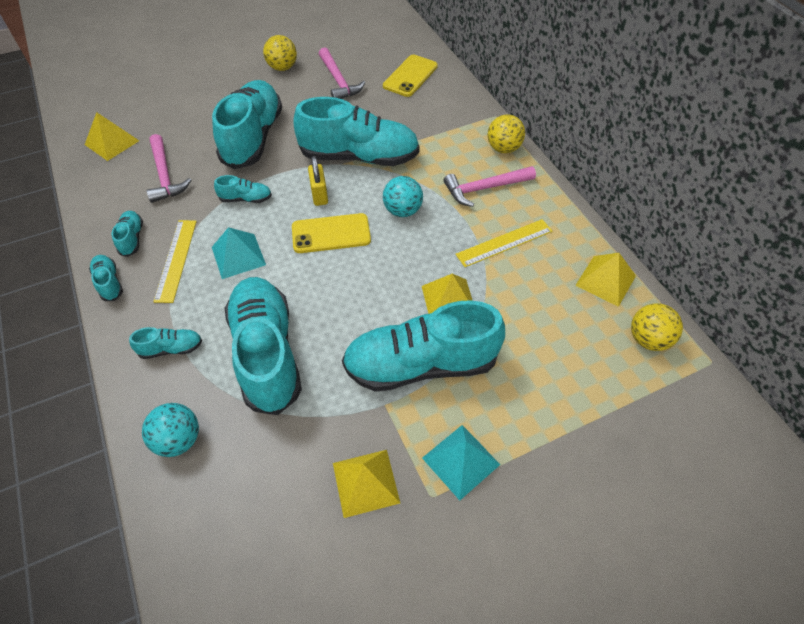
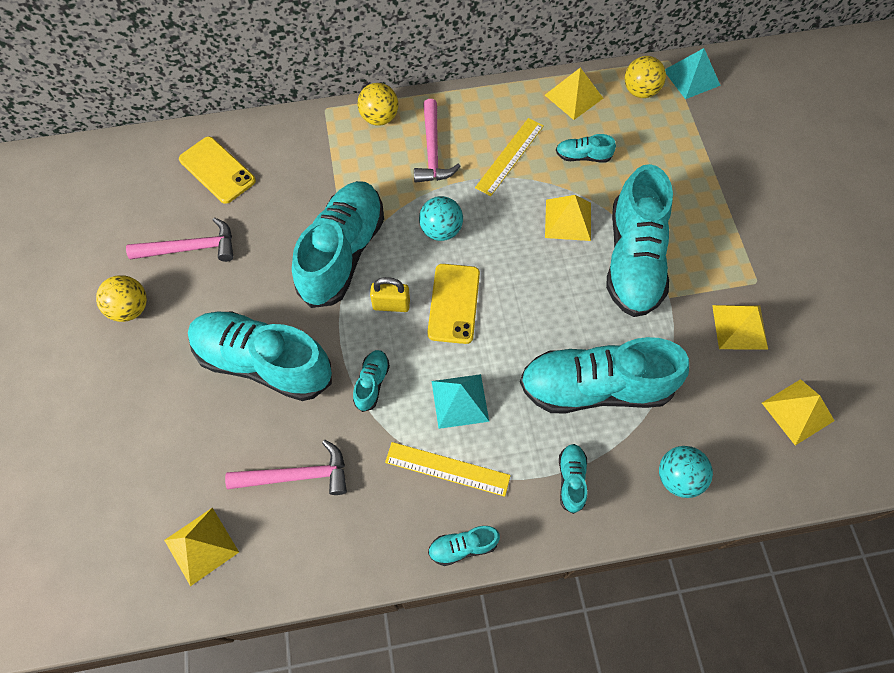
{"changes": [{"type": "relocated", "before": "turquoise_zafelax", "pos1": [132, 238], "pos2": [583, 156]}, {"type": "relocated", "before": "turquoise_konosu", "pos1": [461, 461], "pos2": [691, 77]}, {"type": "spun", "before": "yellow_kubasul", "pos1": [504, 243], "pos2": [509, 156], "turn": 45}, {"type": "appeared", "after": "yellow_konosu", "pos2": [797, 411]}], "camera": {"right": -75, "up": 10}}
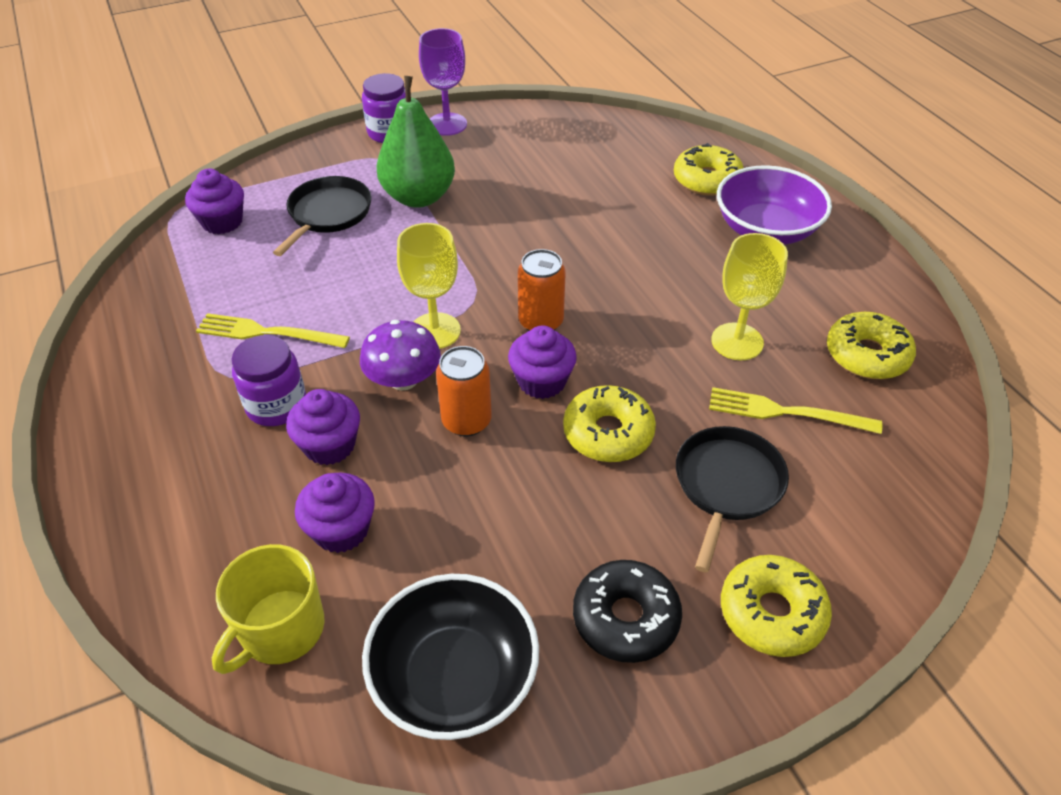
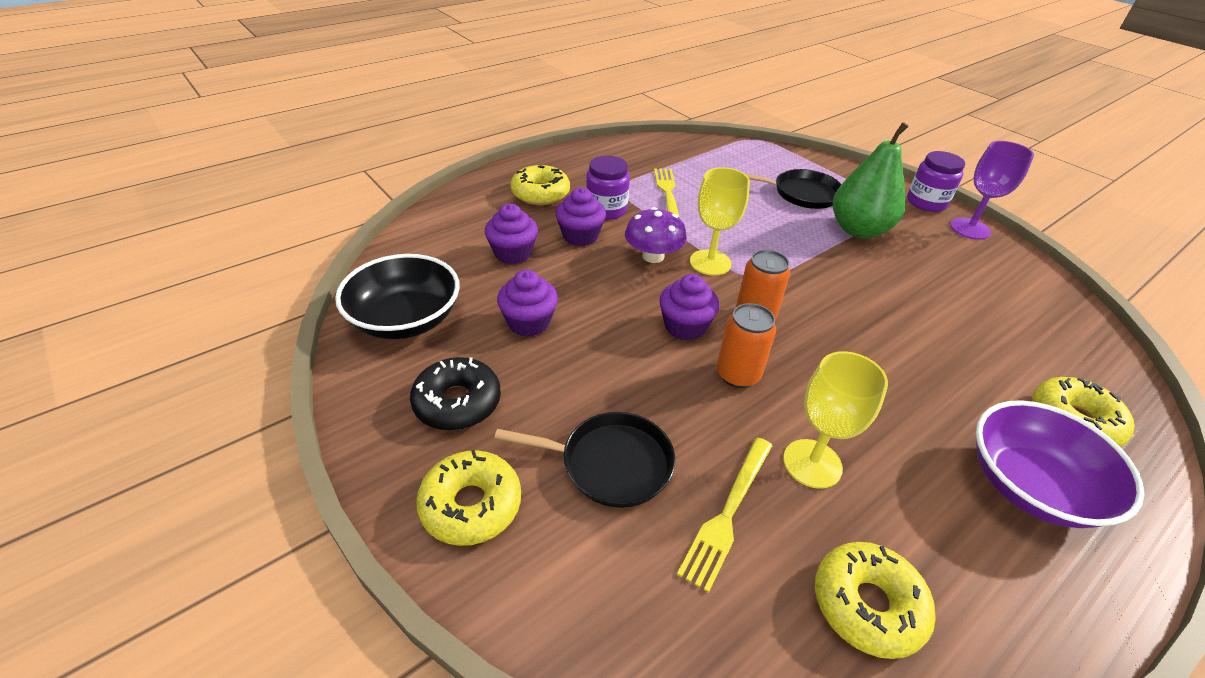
{"changes": [{"type": "relocated", "before": "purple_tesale", "pos1": [222, 222], "pos2": [529, 323]}, {"type": "missing", "before": "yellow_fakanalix", "pos1": [281, 629]}, {"type": "relocated", "before": "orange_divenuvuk", "pos1": [466, 421], "pos2": [738, 374]}, {"type": "relocated", "before": "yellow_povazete", "pos1": [608, 433], "pos2": [540, 193]}, {"type": "spun", "before": "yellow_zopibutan", "pos1": [786, 412], "pos2": [727, 513], "turn": -150}], "camera": {"right": 75, "up": -5}}
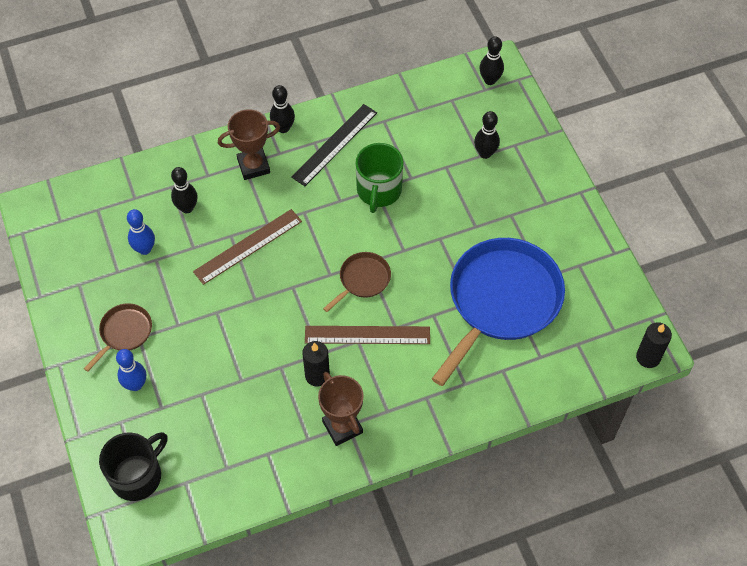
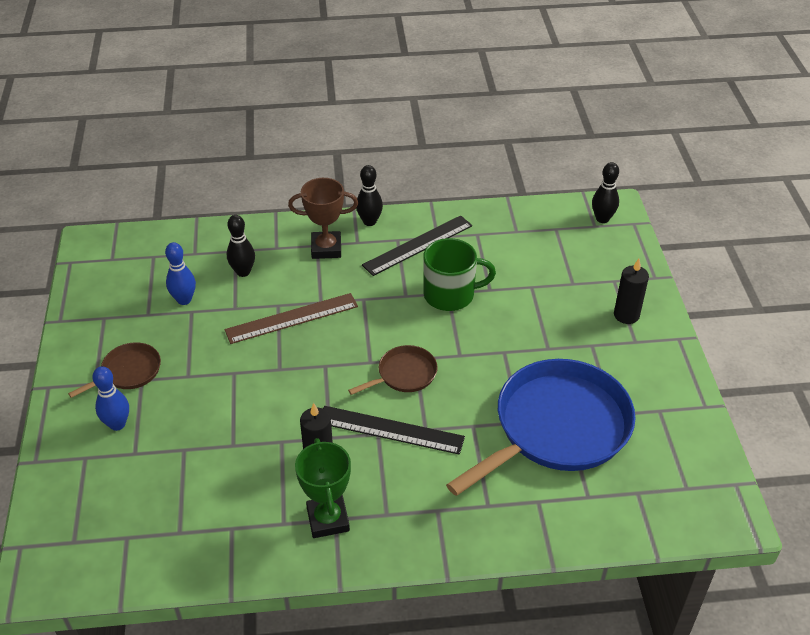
{"changes": [{"type": "missing", "before": "black_fakanalix", "pos1": [137, 475]}, {"type": "colour", "before": "brown_kubasul", "after": "black_kubasul", "pos1": [367, 335], "pos2": [390, 430]}, {"type": "colour", "before": "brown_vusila", "after": "green_vusila", "pos1": [342, 427], "pos2": [328, 519]}, {"type": "spun", "before": "green_fakanalix", "pos1": [378, 191], "pos2": [450, 295], "turn": -120}, {"type": "missing", "before": "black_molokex", "pos1": [485, 153]}, {"type": "relocated", "before": "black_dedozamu", "pos1": [648, 357], "pos2": [626, 315]}], "camera": {"right": 15, "up": -15}}
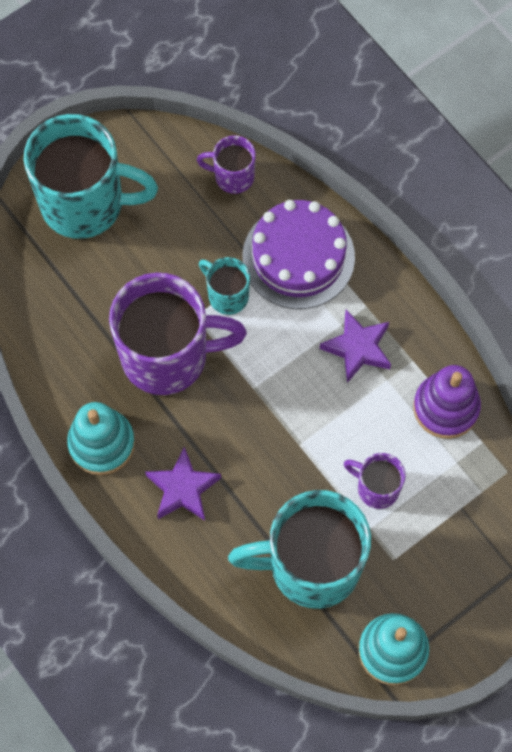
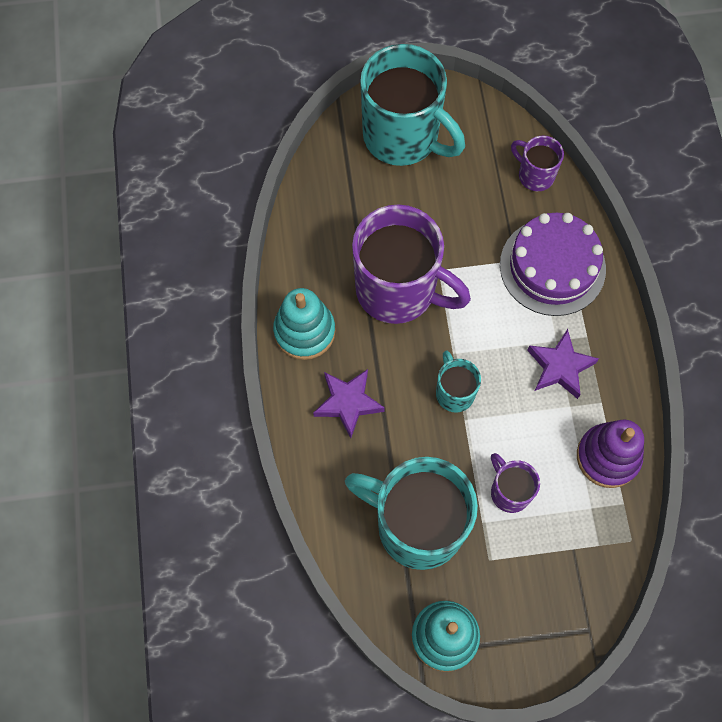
{"changes": [{"type": "relocated", "before": "turquoise_fakanalix", "pos1": [227, 295], "pos2": [454, 392]}], "camera": {"right": 30, "up": 0}}
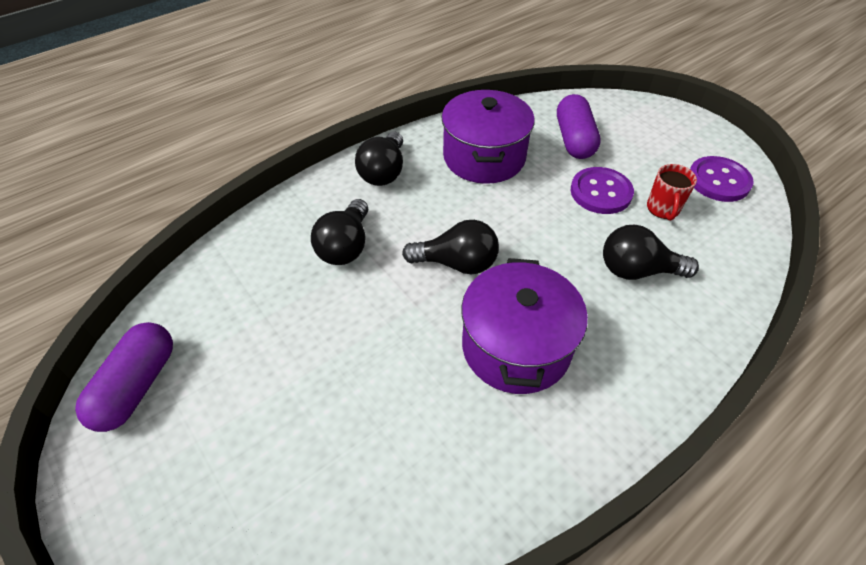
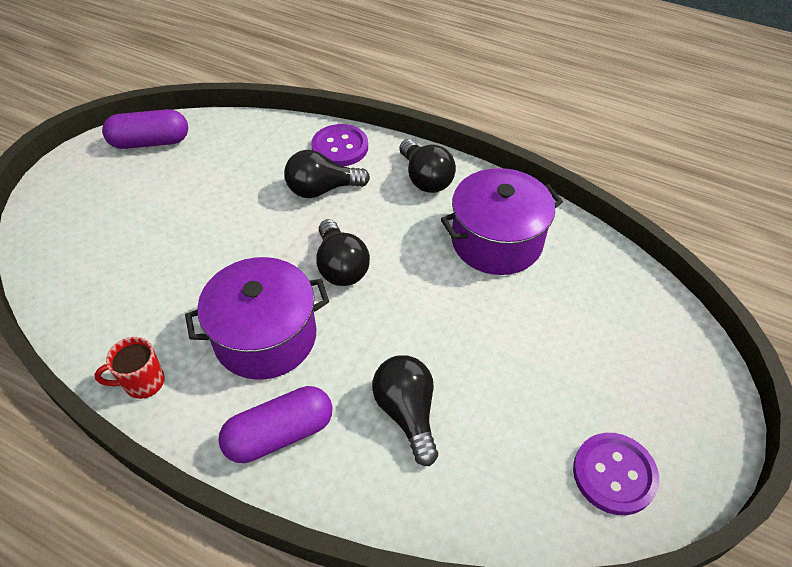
{"changes": [{"type": "spun", "before": "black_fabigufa", "pos1": [384, 172], "pos2": [425, 179], "turn": -105}, {"type": "relocated", "before": "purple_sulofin", "pos1": [574, 139], "pos2": [279, 434]}, {"type": "relocated", "before": "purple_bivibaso", "pos1": [601, 192], "pos2": [340, 147]}, {"type": "relocated", "before": "red_fakanalix", "pos1": [663, 209], "pos2": [143, 382]}], "camera": {"right": 65, "up": 0}}
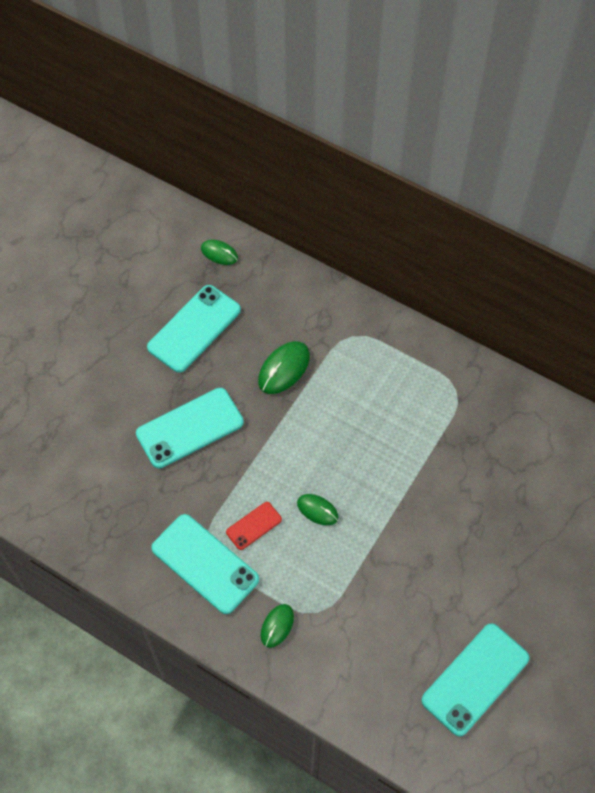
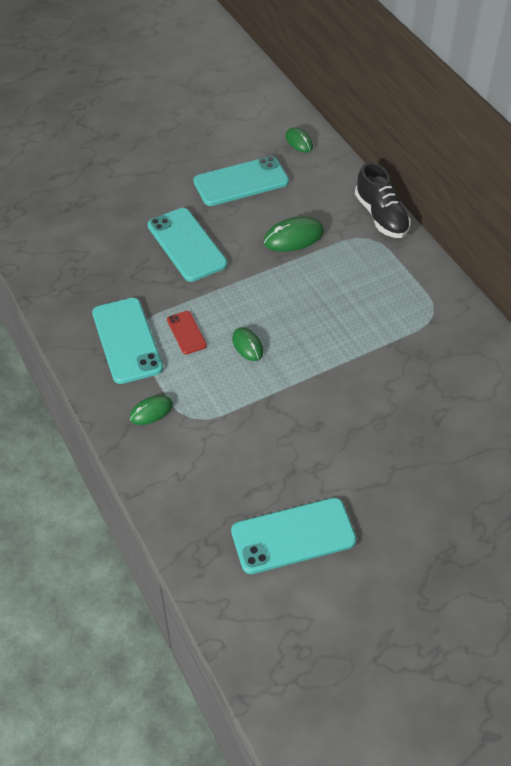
{"changes": [{"type": "spun", "before": "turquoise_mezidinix", "pos1": [190, 428], "pos2": [186, 245], "turn": 60}, {"type": "spun", "before": "red_mezidinix", "pos1": [254, 526], "pos2": [186, 332], "turn": 75}, {"type": "appeared", "after": "black_zafelax", "pos2": [381, 216]}], "camera": {"right": 30, "up": -10}}
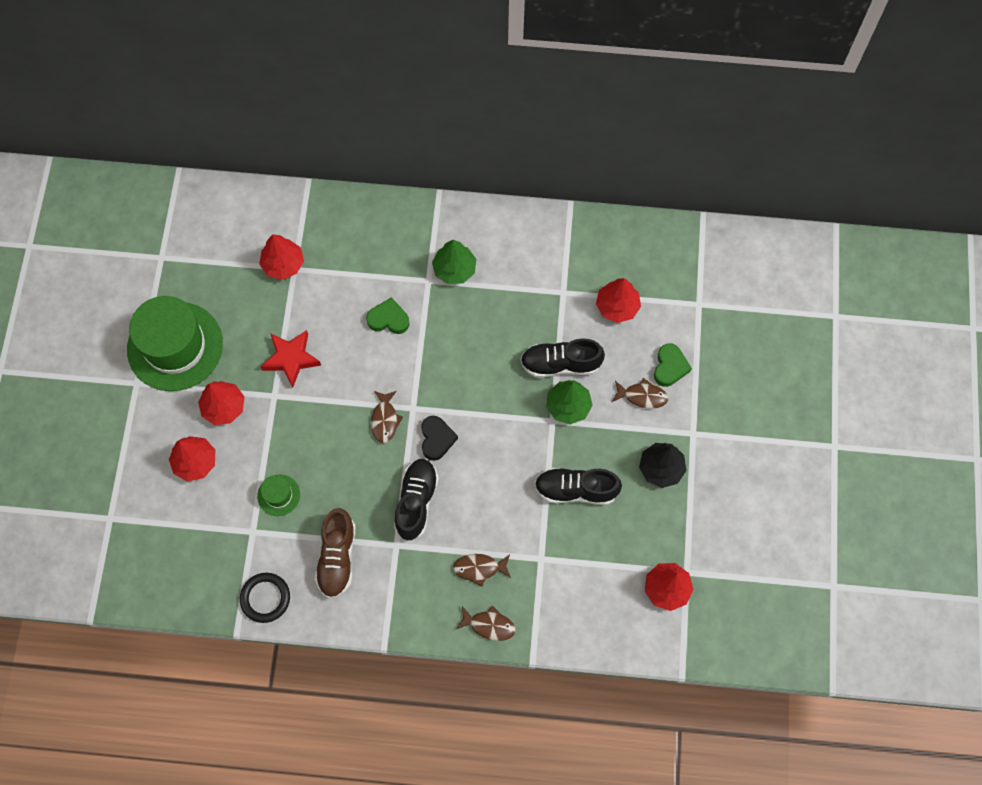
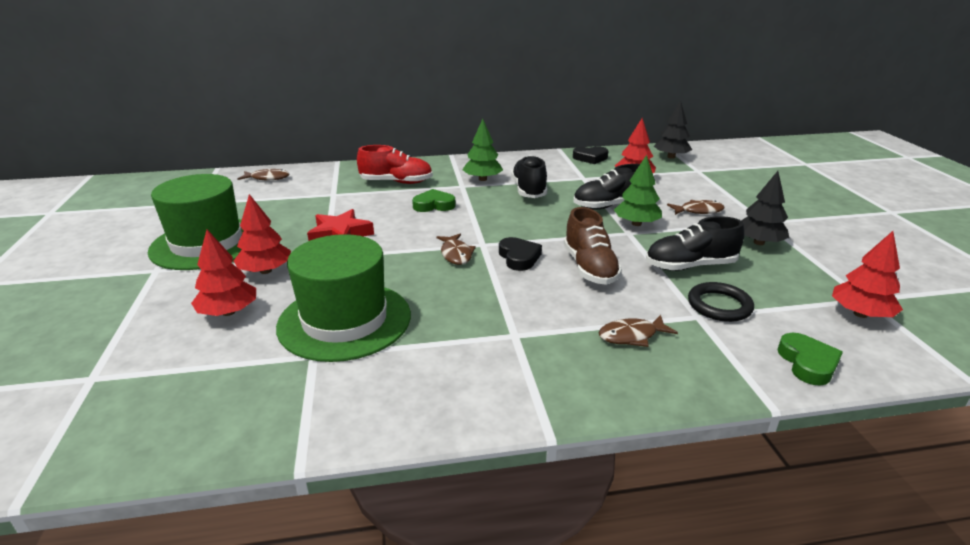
{"changes": [{"type": "relocated", "before": "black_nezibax", "pos1": [265, 598], "pos2": [719, 305]}, {"type": "size", "before": "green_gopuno", "pos1": [278, 495], "pos2": [345, 320], "scale": 2.32}, {"type": "missing", "before": "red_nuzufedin", "pos1": [283, 264]}, {"type": "relocated", "before": "brown_zafelax", "pos1": [337, 558], "pos2": [589, 268]}, {"type": "relocated", "before": "black_zafelax", "pos1": [416, 502], "pos2": [529, 190]}, {"type": "relocated", "before": "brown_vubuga", "pos1": [489, 625], "pos2": [267, 178]}, {"type": "relocated", "before": "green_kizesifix", "pos1": [670, 367], "pos2": [807, 363]}, {"type": "appeared", "after": "red_zafelax", "pos2": [396, 182]}, {"type": "appeared", "after": "black_kizesifix", "pos2": [590, 158]}, {"type": "appeared", "after": "black_nuzufedin", "pos2": [671, 157]}], "camera": {"right": -15, "up": -40}}
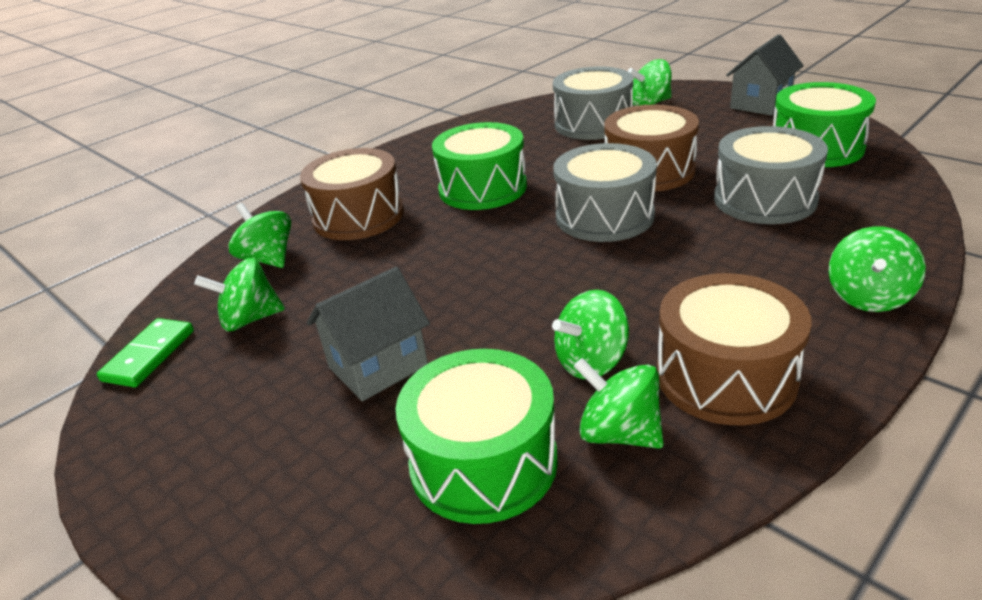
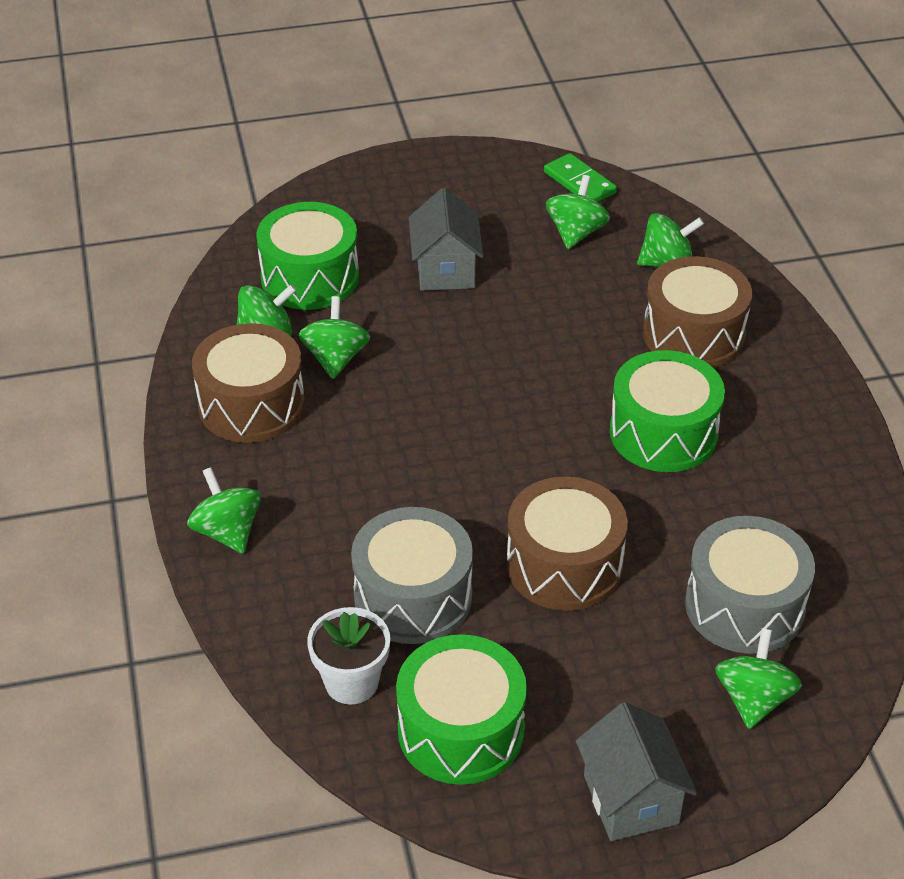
{"changes": [{"type": "missing", "before": "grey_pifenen", "pos1": [604, 216]}, {"type": "appeared", "after": "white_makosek", "pos2": [351, 682]}], "camera": {"right": 120, "up": 10}}
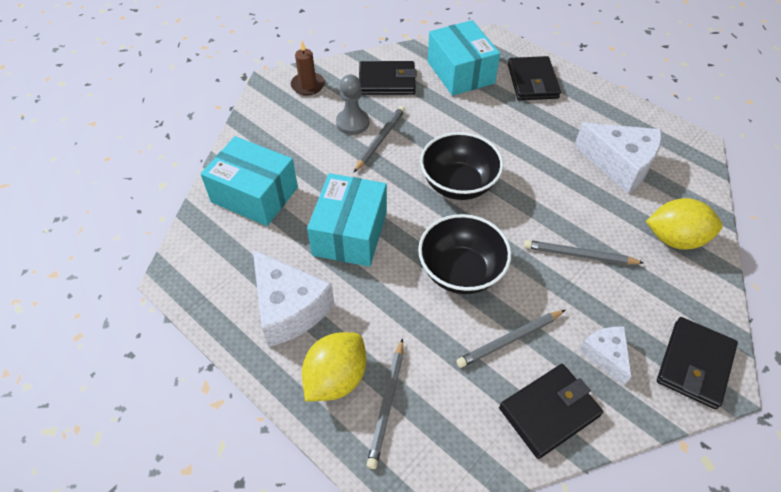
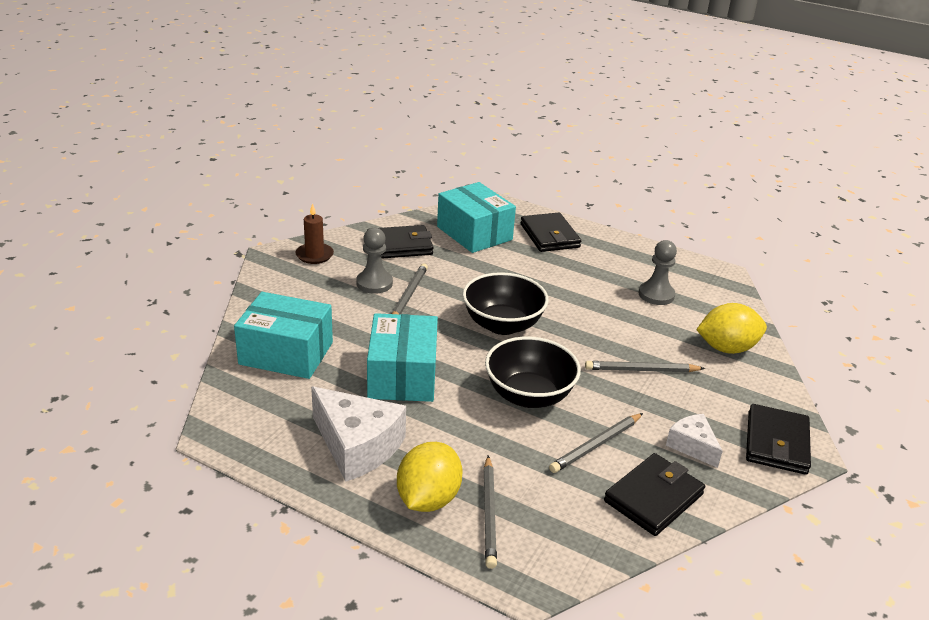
{"changes": [{"type": "exchanged", "before": "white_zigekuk", "after": "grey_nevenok", "pos1": [620, 164], "pos2": [656, 295]}], "camera": {"right": -15, "up": -20}}
